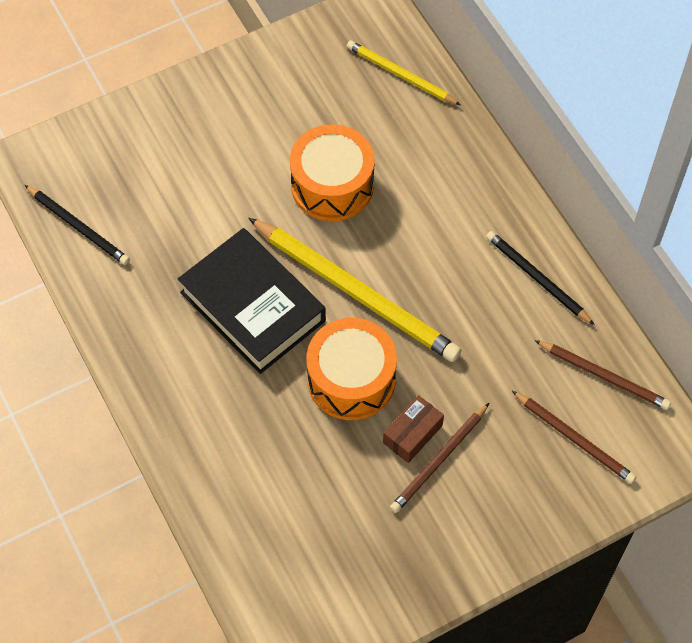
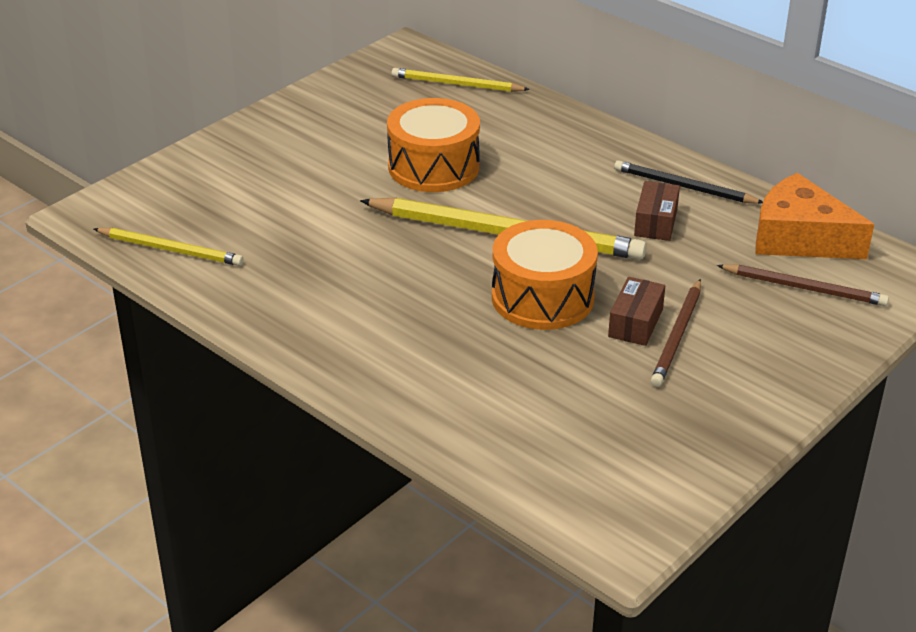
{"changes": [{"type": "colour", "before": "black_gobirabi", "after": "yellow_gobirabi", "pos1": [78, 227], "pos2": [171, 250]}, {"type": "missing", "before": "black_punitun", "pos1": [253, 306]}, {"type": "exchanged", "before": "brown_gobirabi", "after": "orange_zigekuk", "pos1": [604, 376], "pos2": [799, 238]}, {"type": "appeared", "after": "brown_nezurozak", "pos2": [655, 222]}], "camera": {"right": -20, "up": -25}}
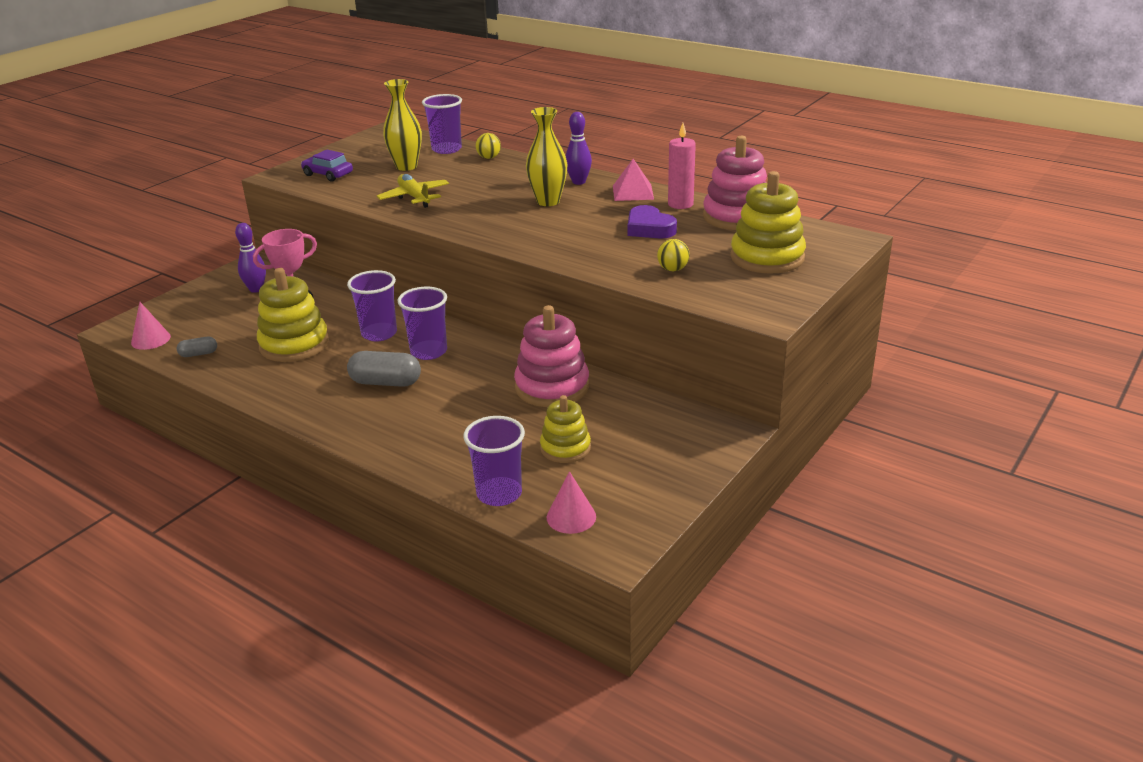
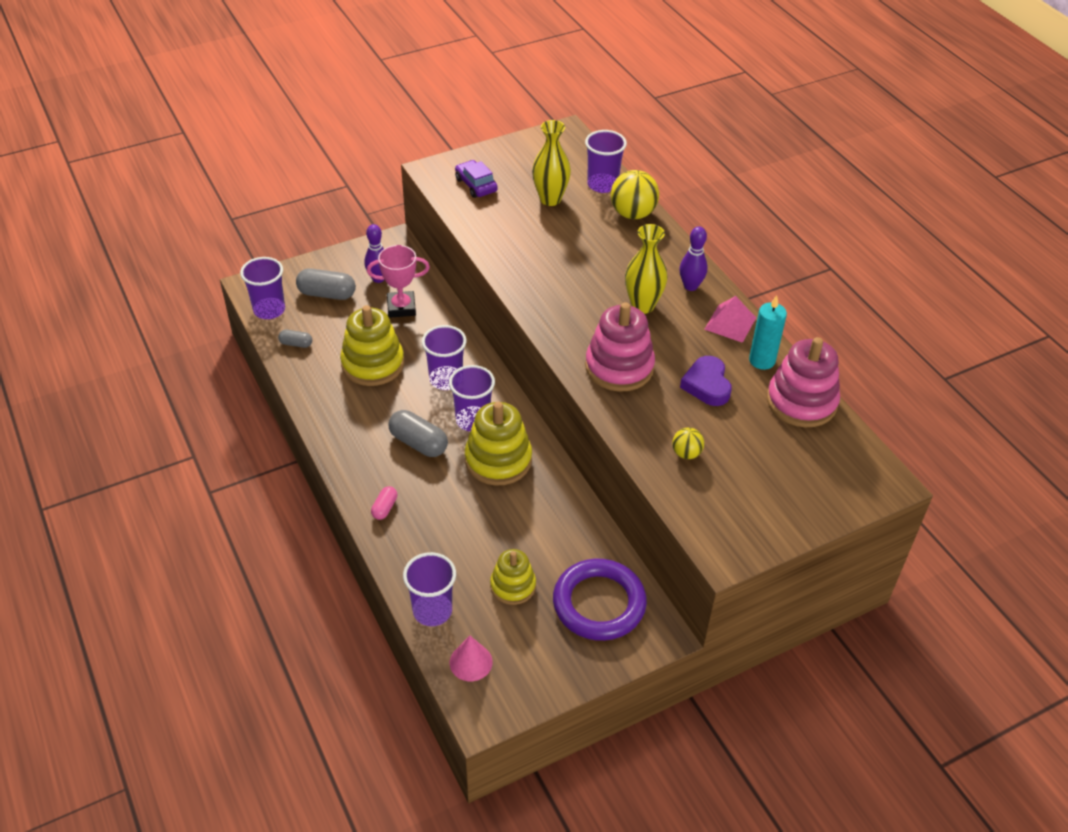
{"changes": [{"type": "exchanged", "before": "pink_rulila", "after": "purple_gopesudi", "pos1": [150, 339], "pos2": [269, 310]}, {"type": "missing", "before": "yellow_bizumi", "pos1": [414, 197]}, {"type": "size", "before": "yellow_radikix", "pos1": [489, 158], "pos2": [633, 214], "scale": 1.84}, {"type": "relocated", "before": "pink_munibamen", "pos1": [552, 387], "pos2": [619, 367]}, {"type": "colour", "before": "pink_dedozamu", "after": "turquoise_dedozamu", "pos1": [680, 204], "pos2": [762, 360]}, {"type": "relocated", "before": "yellow_munibamen", "pos1": [767, 257], "pos2": [498, 460]}, {"type": "appeared", "after": "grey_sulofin", "pos2": [327, 294]}, {"type": "appeared", "after": "pink_sulofin", "pos2": [384, 508]}, {"type": "appeared", "after": "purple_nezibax", "pos2": [599, 603]}], "camera": {"right": 25, "up": 15}}
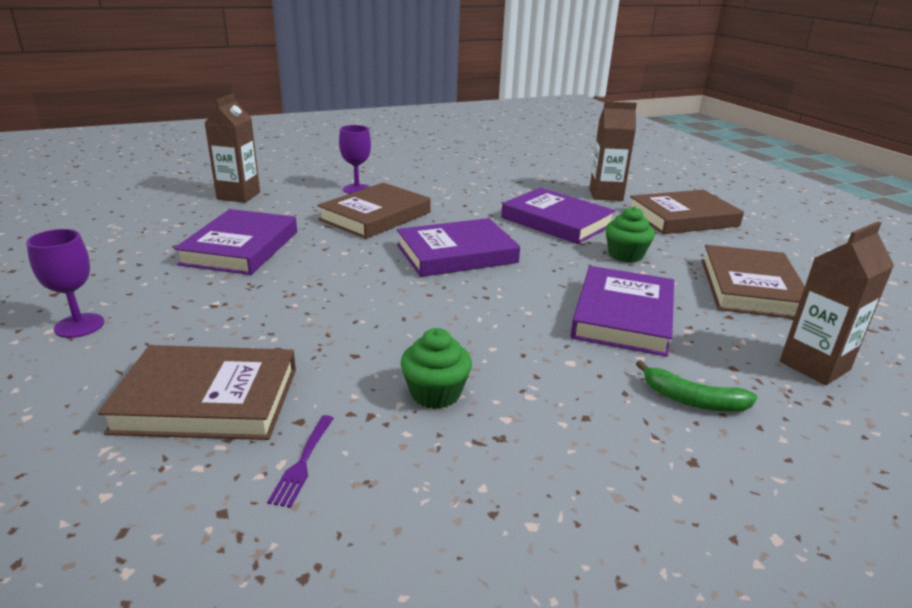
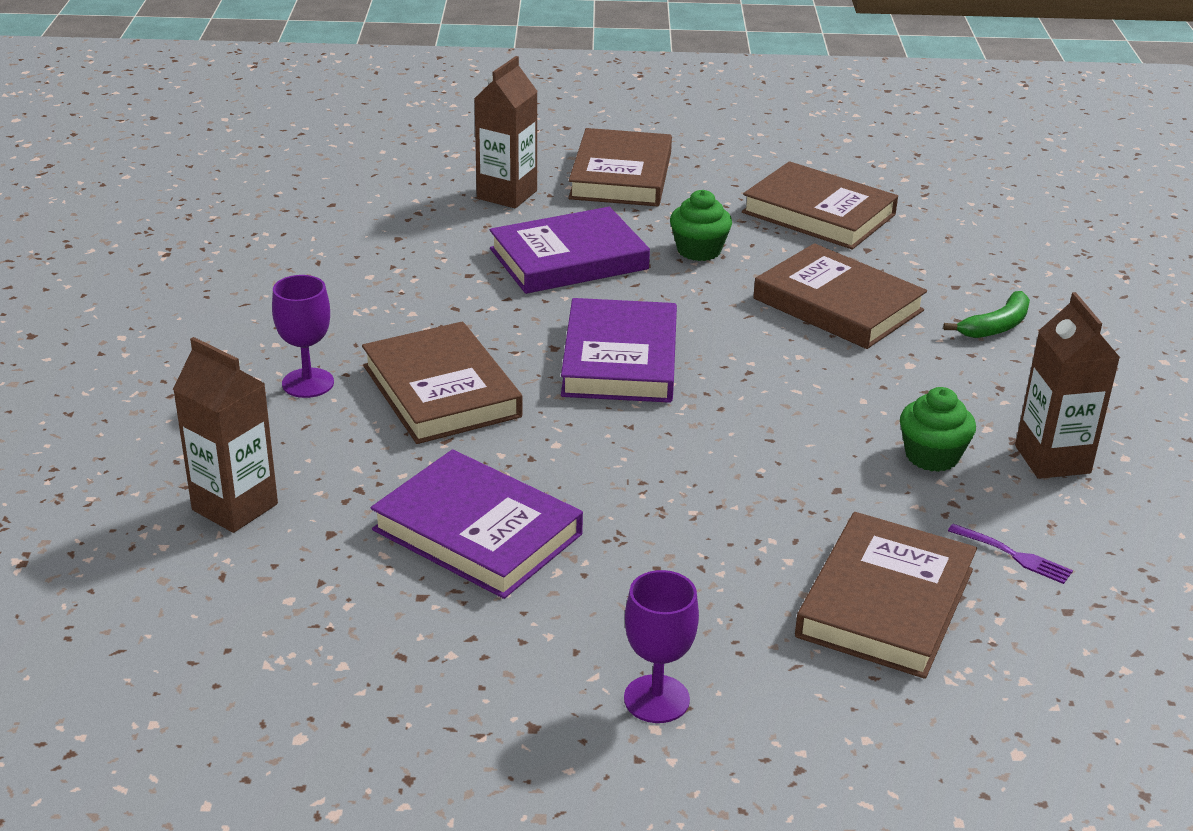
{"changes": [{"type": "colour", "before": "purple_punitun", "after": "brown_punitun", "pos1": [623, 316], "pos2": [837, 305]}, {"type": "relocated", "before": "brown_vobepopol", "pos1": [814, 366], "pos2": [1052, 459]}], "camera": {"right": -65, "up": 5}}
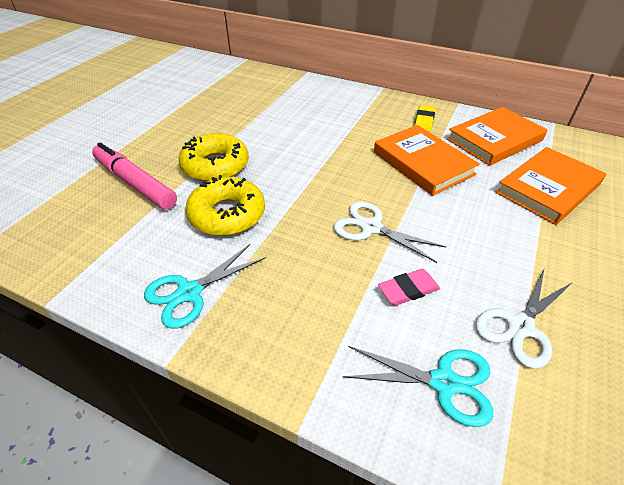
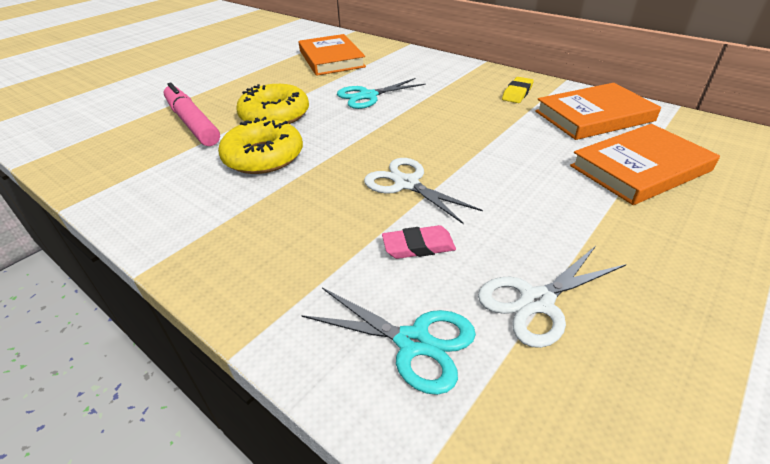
{"changes": [{"type": "relocated", "before": "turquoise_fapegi", "pos1": [190, 292], "pos2": [368, 96]}, {"type": "relocated", "before": "orange_punitun", "pos1": [423, 163], "pos2": [331, 59]}], "camera": {"right": 15, "up": -5}}
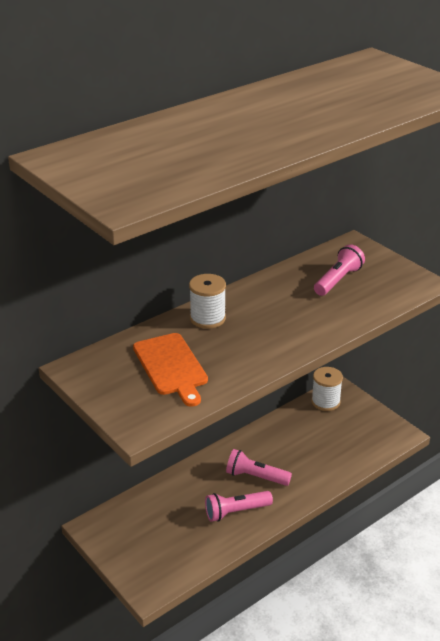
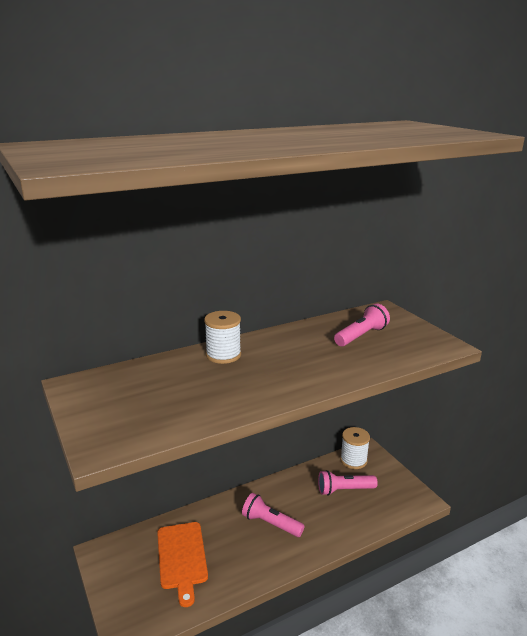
{"changes": [{"type": "relocated", "before": "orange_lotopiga", "pos1": [171, 366], "pos2": [182, 558]}, {"type": "relocated", "before": "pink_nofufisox", "pos1": [236, 511], "pos2": [344, 490]}], "camera": {"right": 10, "up": -10}}
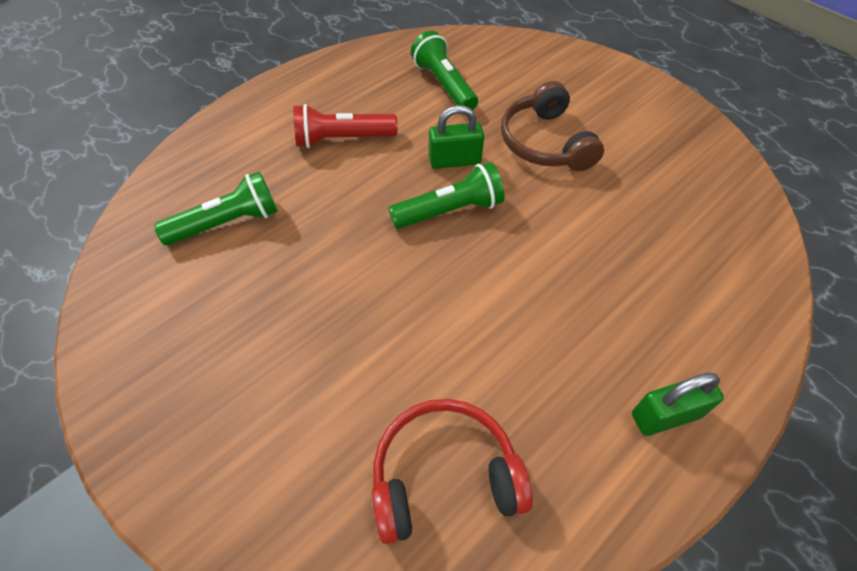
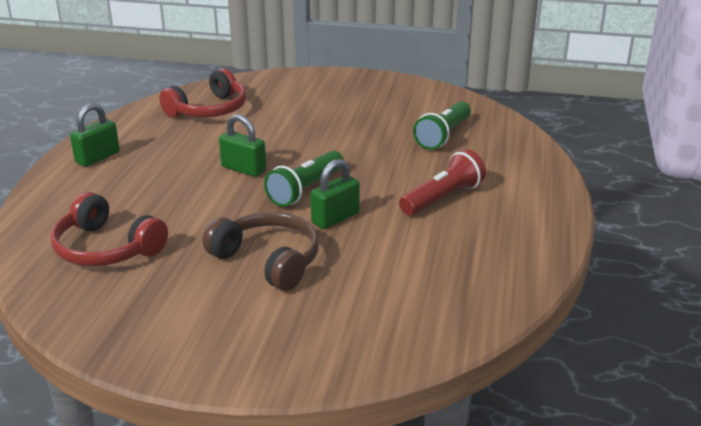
{"changes": [{"type": "missing", "before": "green_nofufisox", "pos1": [444, 85]}, {"type": "appeared", "after": "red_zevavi", "pos2": [106, 248]}, {"type": "appeared", "after": "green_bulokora", "pos2": [243, 169]}], "camera": {"right": 145, "up": -25}}
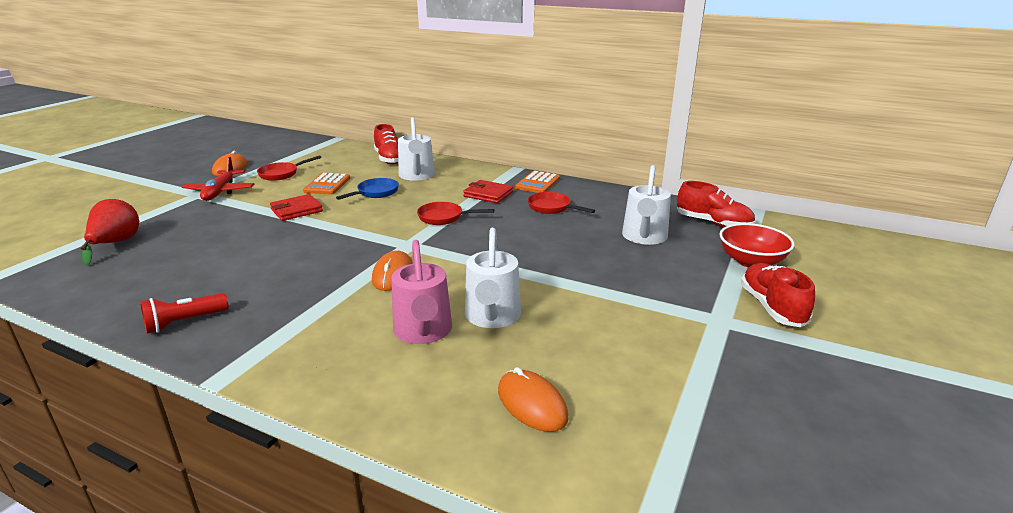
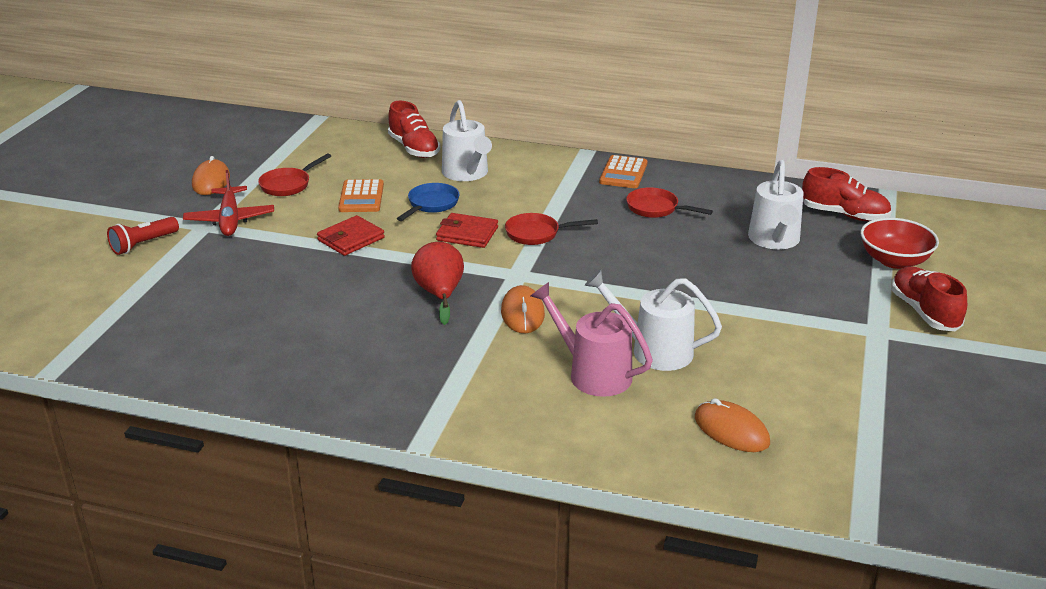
{"changes": [{"type": "relocated", "before": "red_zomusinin", "pos1": [116, 243], "pos2": [440, 294]}, {"type": "relocated", "before": "red_nofufisox", "pos1": [184, 322], "pos2": [143, 244]}, {"type": "spun", "before": "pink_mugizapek", "pos1": [423, 332], "pos2": [593, 373], "turn": 150}, {"type": "relocated", "before": "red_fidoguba", "pos1": [488, 194], "pos2": [467, 234]}, {"type": "spun", "before": "white_mugizapek", "pos1": [492, 317], "pos2": [654, 350], "turn": 120}], "camera": {"right": -10, "up": 5}}
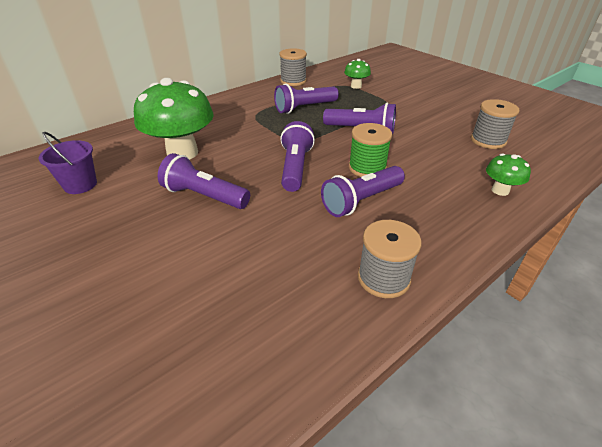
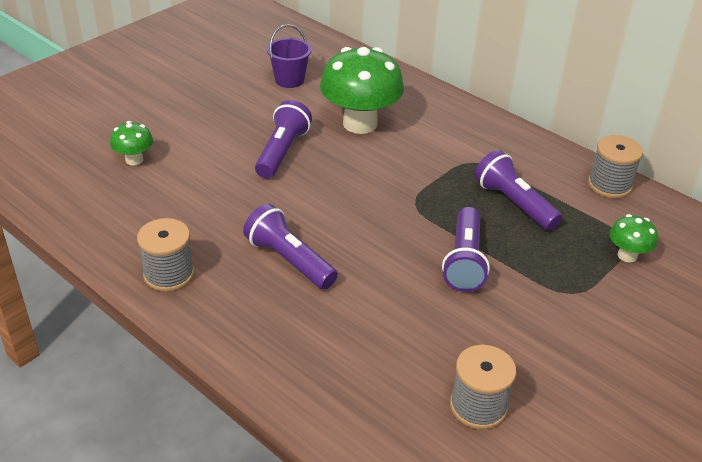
{"changes": [{"type": "missing", "before": "purple_nofufisox", "pos1": [295, 167]}, {"type": "missing", "before": "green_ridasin", "pos1": [367, 168]}, {"type": "relocated", "before": "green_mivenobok", "pos1": [500, 190], "pos2": [134, 160]}], "camera": {"right": 80, "up": 0}}
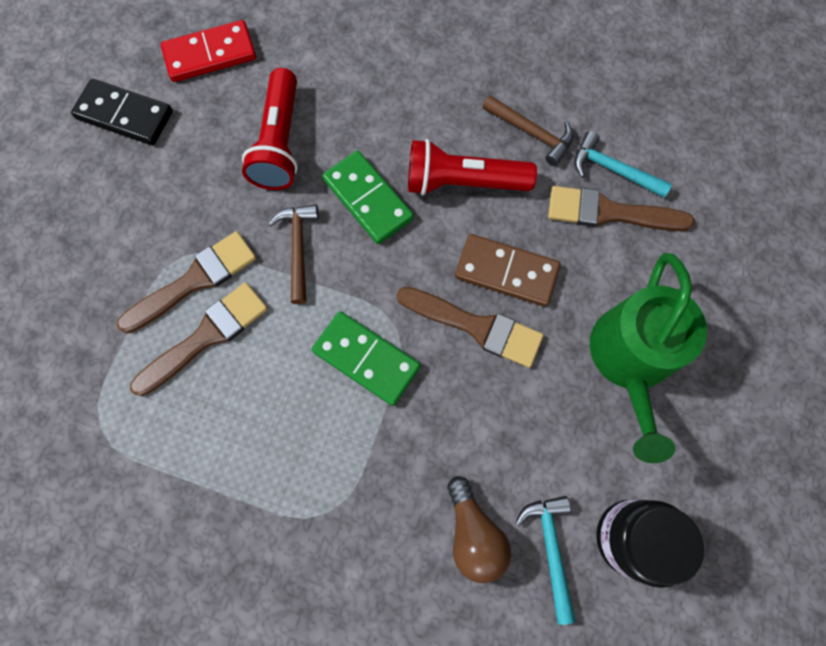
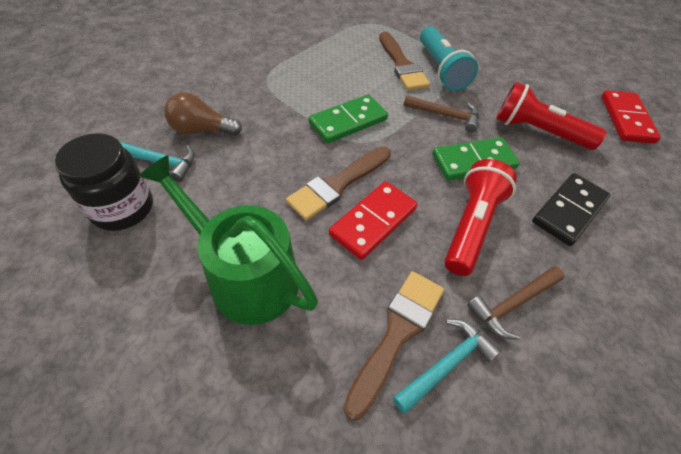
{"changes": [{"type": "relocated", "before": "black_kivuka", "pos1": [125, 115], "pos2": [569, 211]}, {"type": "exchanged", "before": "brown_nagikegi", "after": "turquoise_nofufisox", "pos1": [195, 280], "pos2": [441, 70]}, {"type": "colour", "before": "brown_kivuka", "after": "red_kivuka", "pos1": [506, 272], "pos2": [373, 221]}], "camera": {"right": 110, "up": -20}}
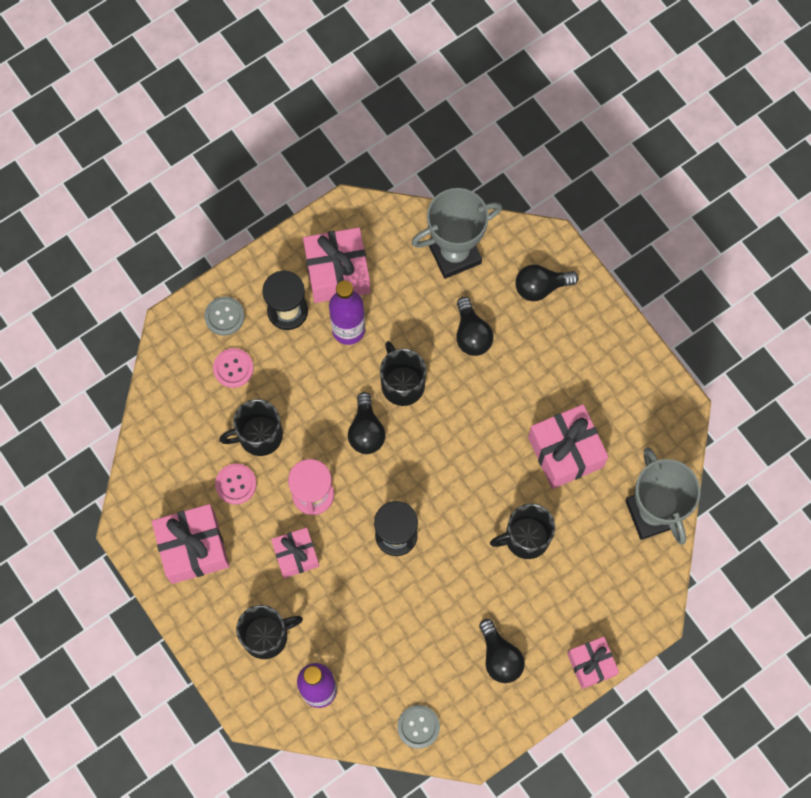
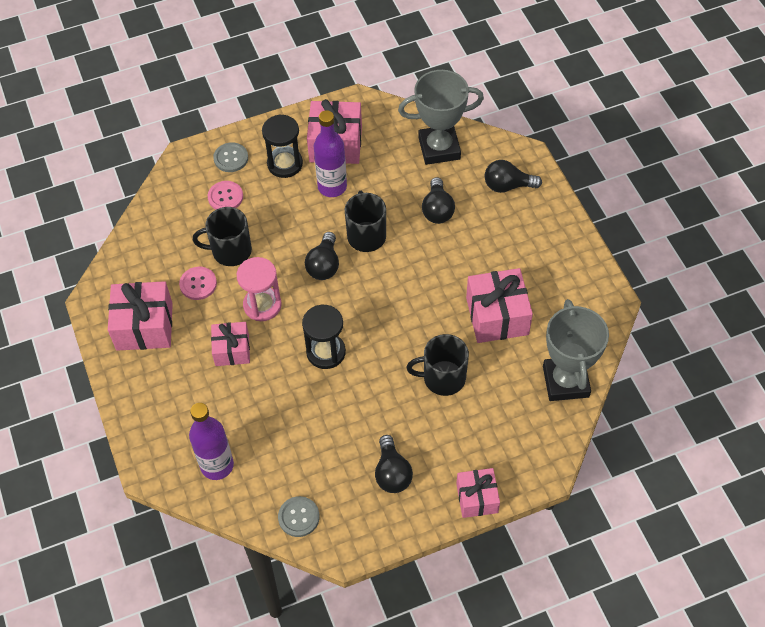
{"changes": [{"type": "missing", "before": "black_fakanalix", "pos1": [266, 636]}], "camera": {"right": 15, "up": -15}}
